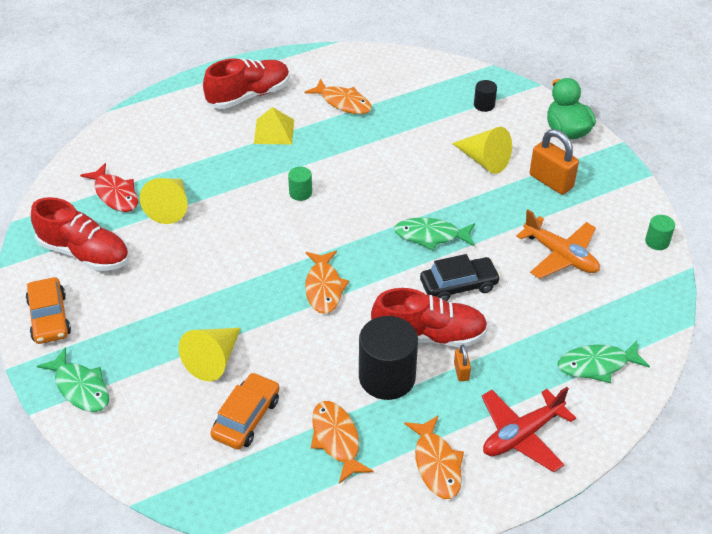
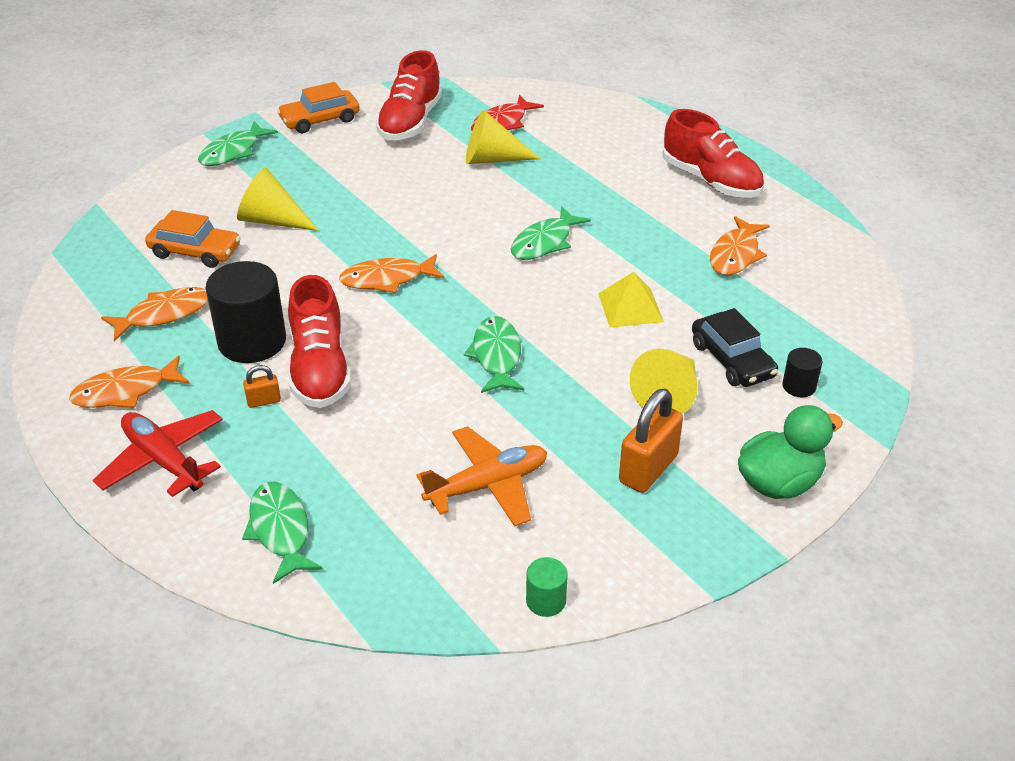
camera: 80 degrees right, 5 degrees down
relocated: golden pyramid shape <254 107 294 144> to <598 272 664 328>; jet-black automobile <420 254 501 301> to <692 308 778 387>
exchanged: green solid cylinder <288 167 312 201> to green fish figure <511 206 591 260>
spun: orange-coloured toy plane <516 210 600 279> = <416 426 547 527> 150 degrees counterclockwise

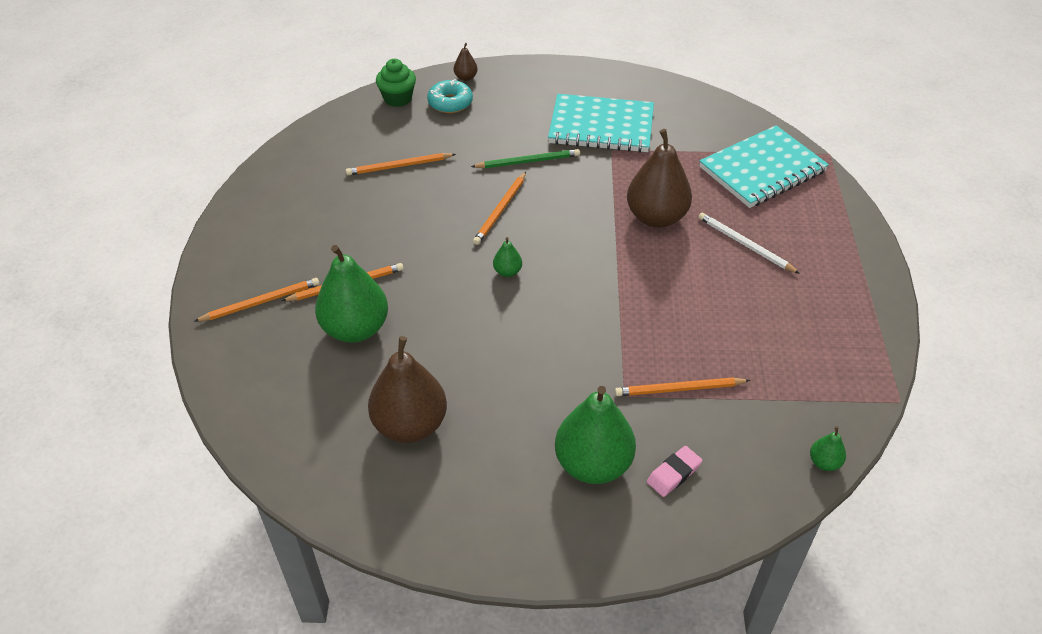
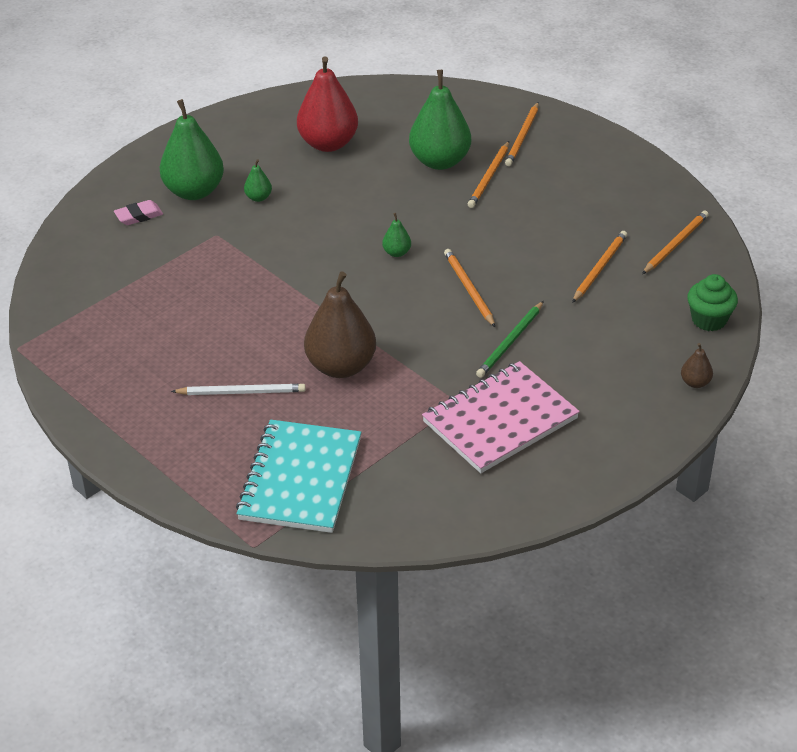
camera: 135 degrees right, 5 degrees down
missing: teal glazed donut <427 79 473 113>
relocated: orange-coloured pencil <615 377 750 396> to <642 211 709 274>; green pear fruit <810 426 846 471> to <244 159 272 202>
colour: dark brown pear fruit <368 336 447 443> to crimson pear fruit <297 56 358 152>; teal notebook <548 94 654 152> to rosy notebook <422 361 580 473>
spun: rosy gum eraser <647 446 702 497> = <114 200 163 225> 60 degrees clockwise

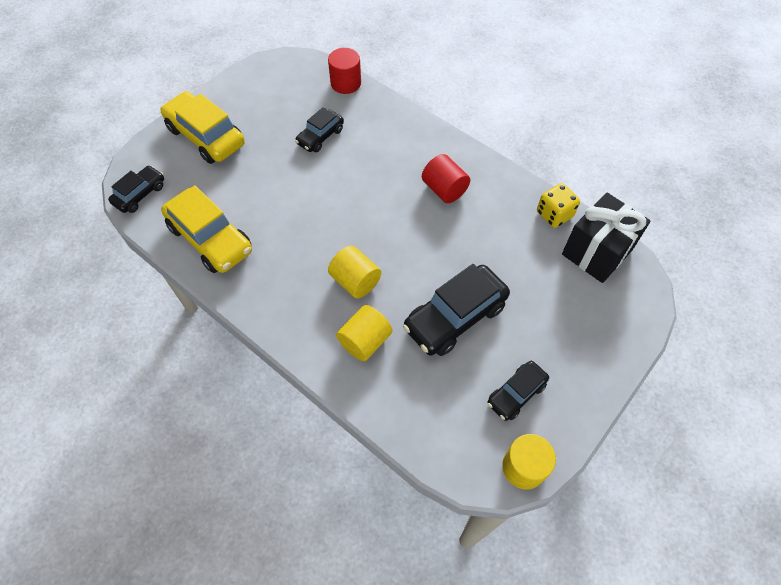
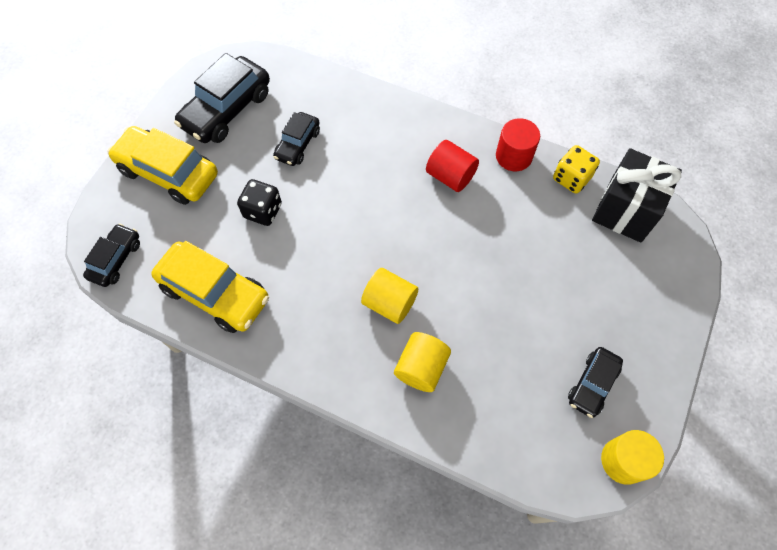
camera: 15 degrees left, 5 degrees up
appeared: jet-black die <237 179 282 226>
relocated: crimson solid cylinder <328 48 361 94> to <496 118 540 171>; jet-black automobile <403 264 510 356> to <174 53 270 143>

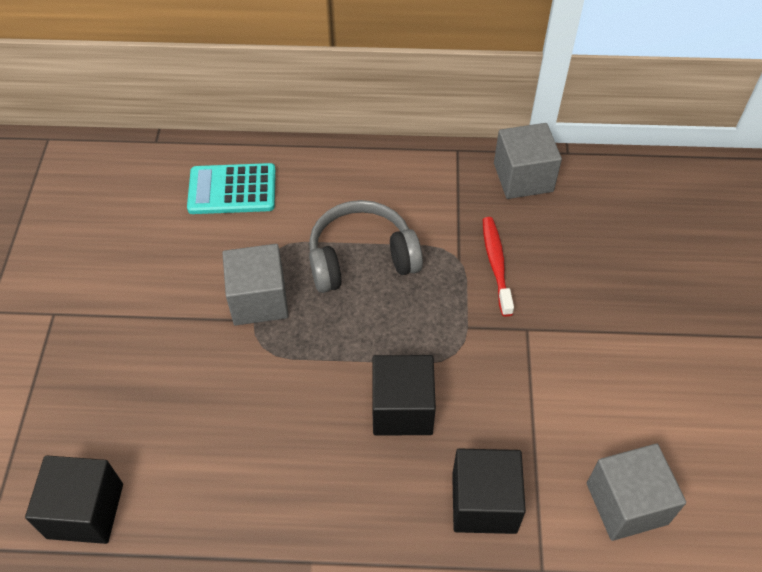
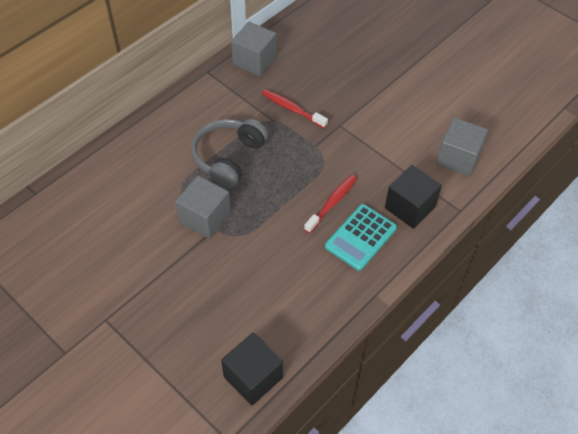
camera: 50 degrees left, 0 degrees up
relocated: teal pocket calculator <187 163 276 214> to <325 204 397 271>
exchanged: jet-black block <372 355 436 435> to crimson dental brush <304 174 357 233>

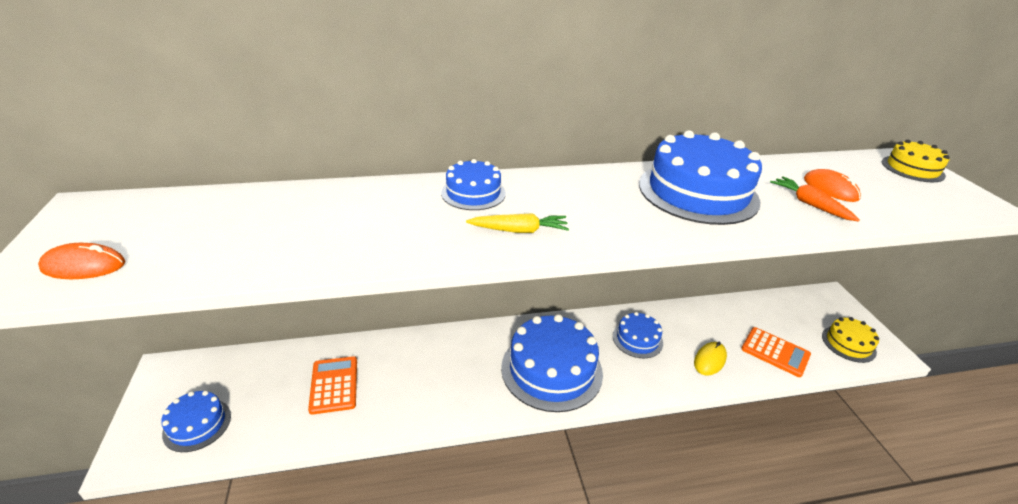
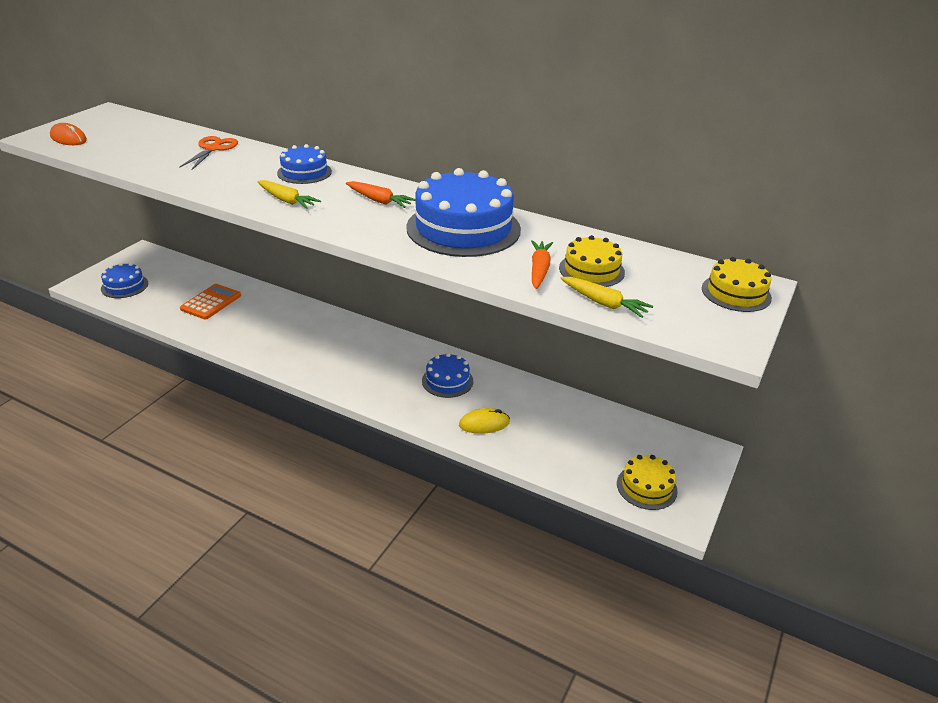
camera: 40 degrees right, 0 degrees up
missing: royal blue cake <501 314 603 412>; orange-coloured pocket calculator <741 327 811 377>
appeared: orange-coloured shears <179 136 238 170>; orange-coloured carrot <346 181 416 208>; golden carrot <560 277 653 318>
exchanged: orange-coloured mouse <804 169 861 202> to golden cake <559 235 625 287>

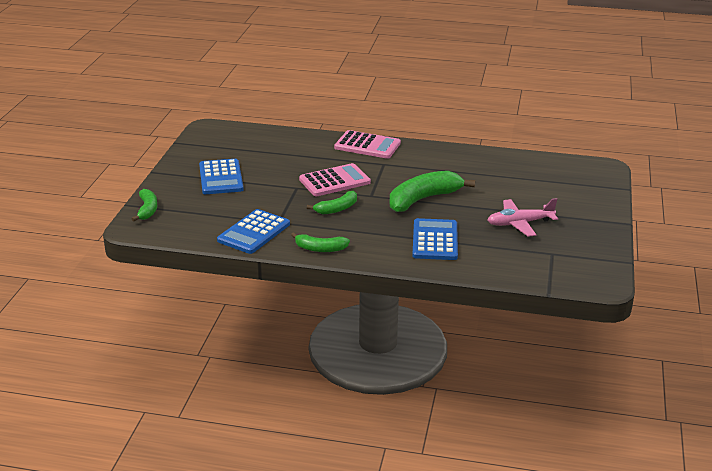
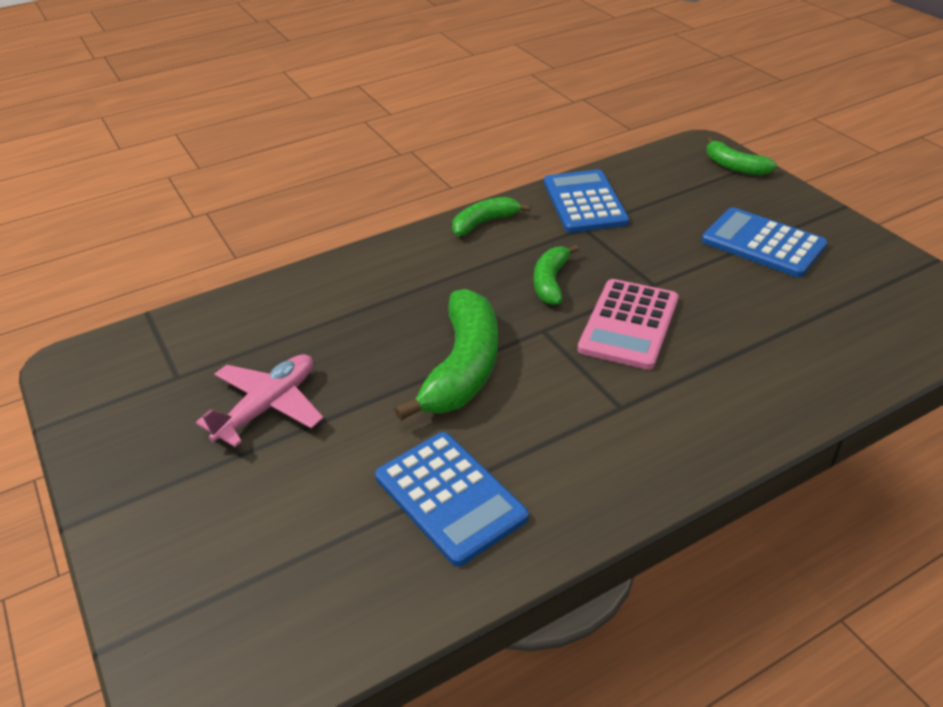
camera: 140 degrees right, 10 degrees up
missing: rosy pocket calculator <334 130 401 159>
relocated: royal blue pocket calculator <412 218 458 260> to <375 432 529 567>

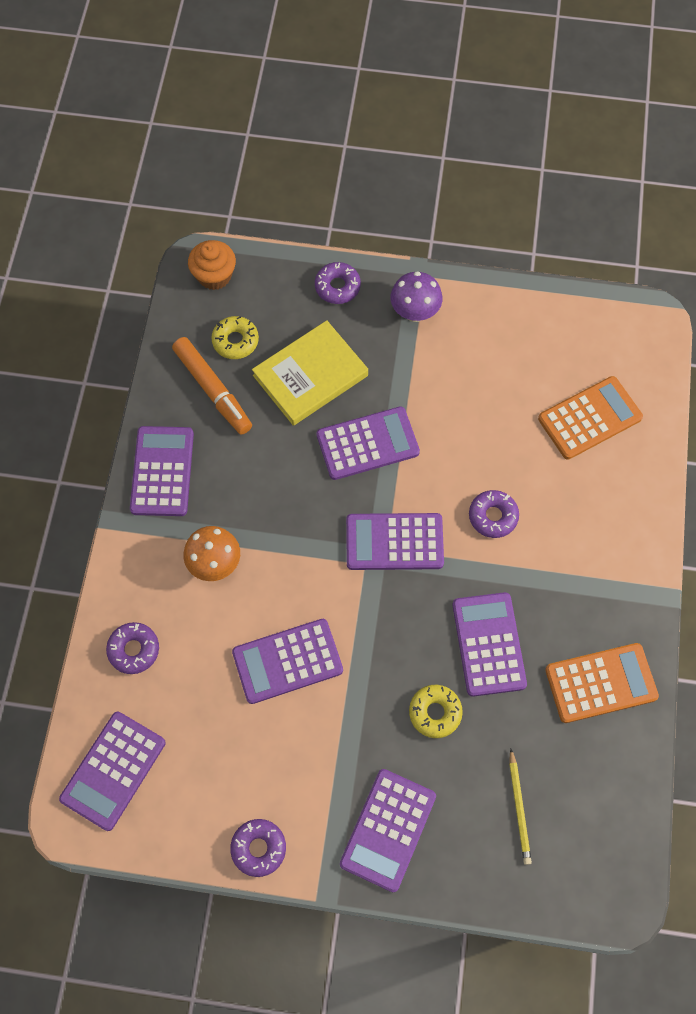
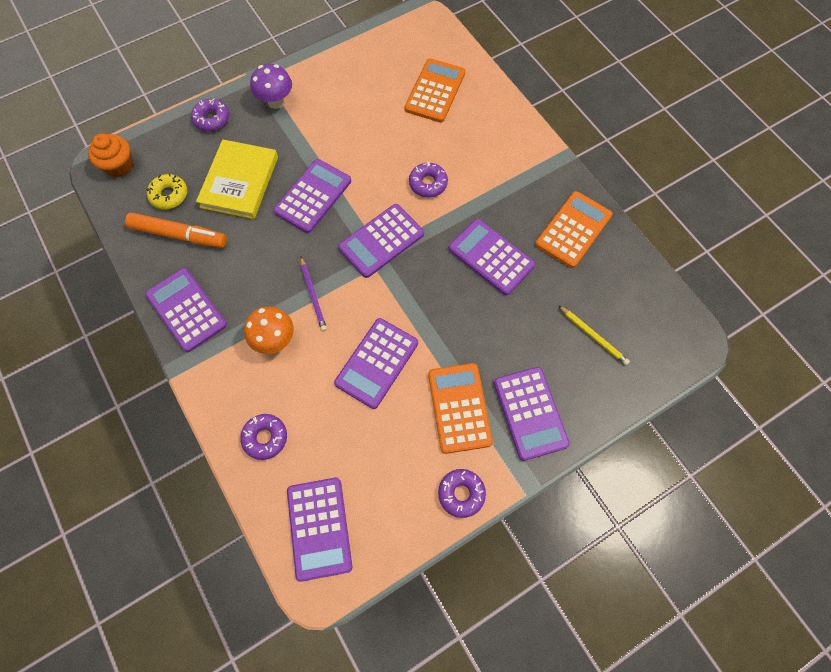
camera: 40 degrees left, 0 degrees up
missing: golden glazed donut <409 685 463 738>
appeared: royal purple pencil <300 257 327 331>; orange-coloured pocket calculator <428 363 493 454>

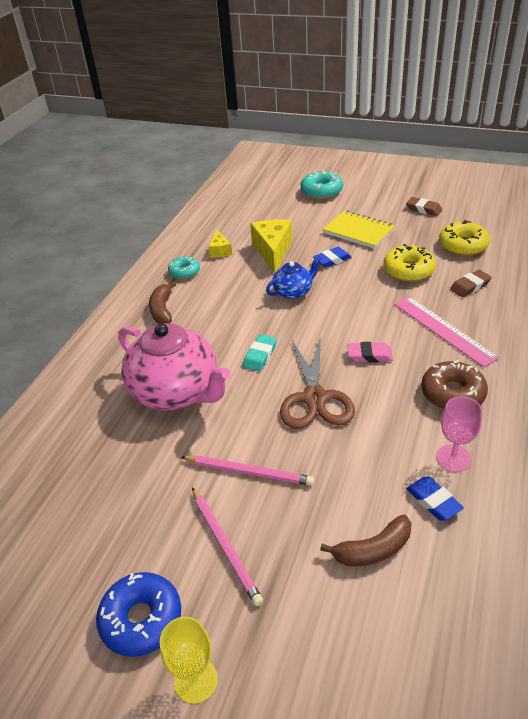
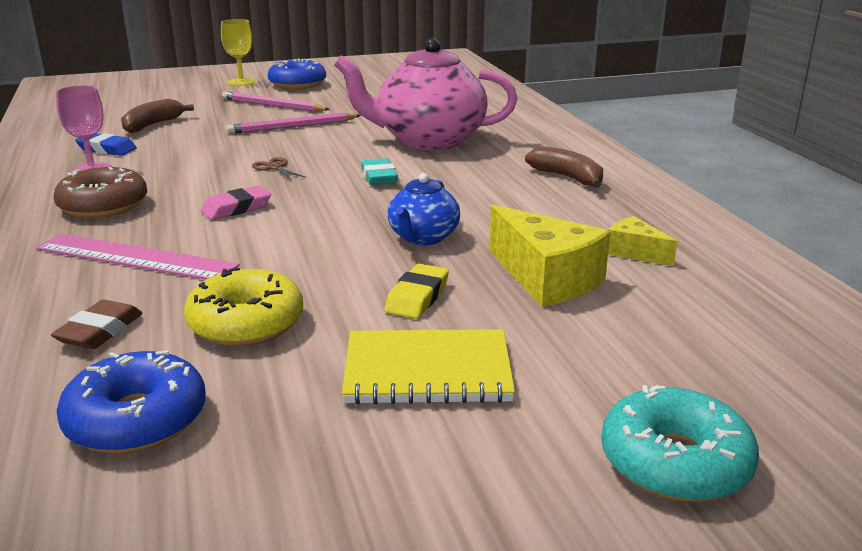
camera: 140 degrees right, 15 degrees down
missing: teal glazed donut <168 256 200 279>; dark brown gum eraser <406 197 442 216>
colour: royal blue gum eraser <313 247 351 268> to golden gum eraser <384 264 449 319>; golden glazed donut <439 220 490 256> to royal blue glazed donut <57 350 206 454>
size: dark brown shears <280 339 355 429> = <252 157 306 180> x0.40

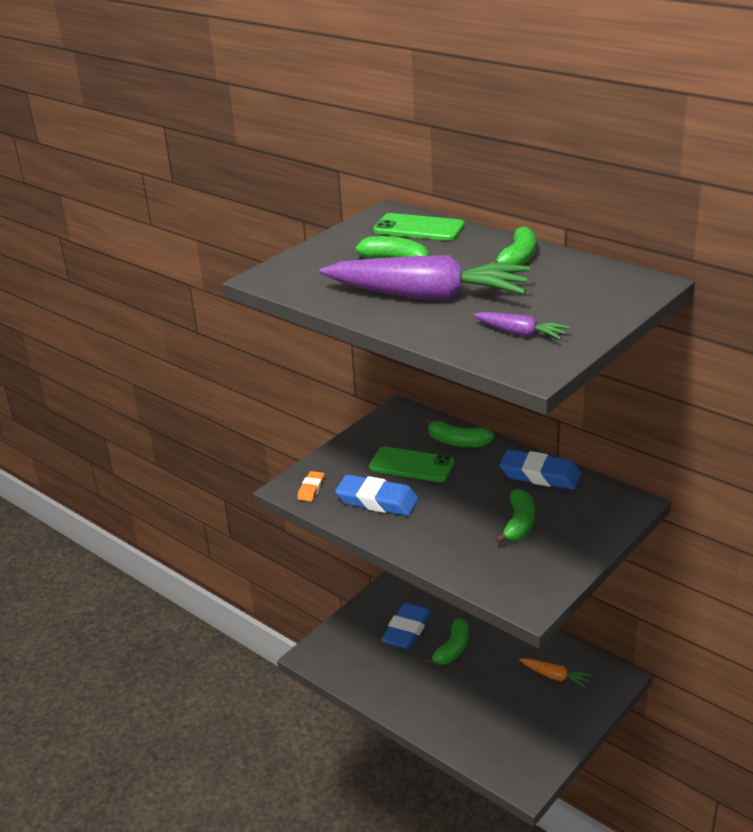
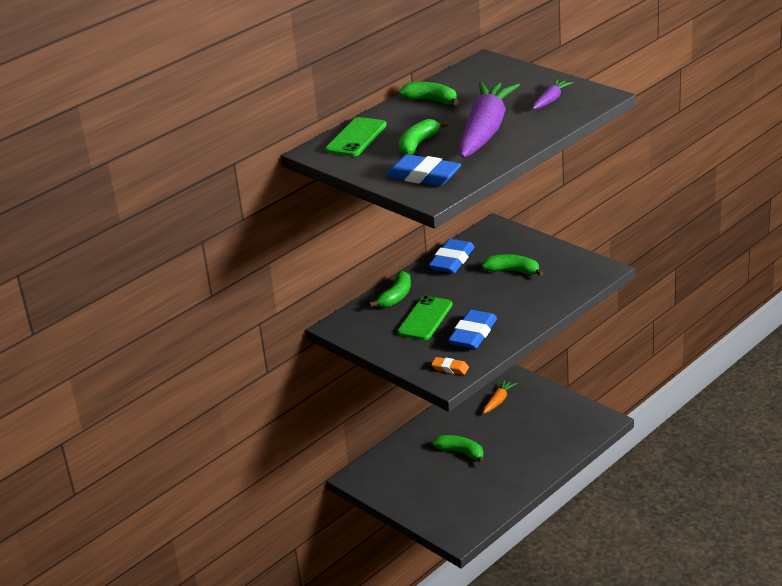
camera: 85 degrees left, 0 degrees up
relocated: royal blue gum eraser <381 602 431 649> to <385 154 461 186>

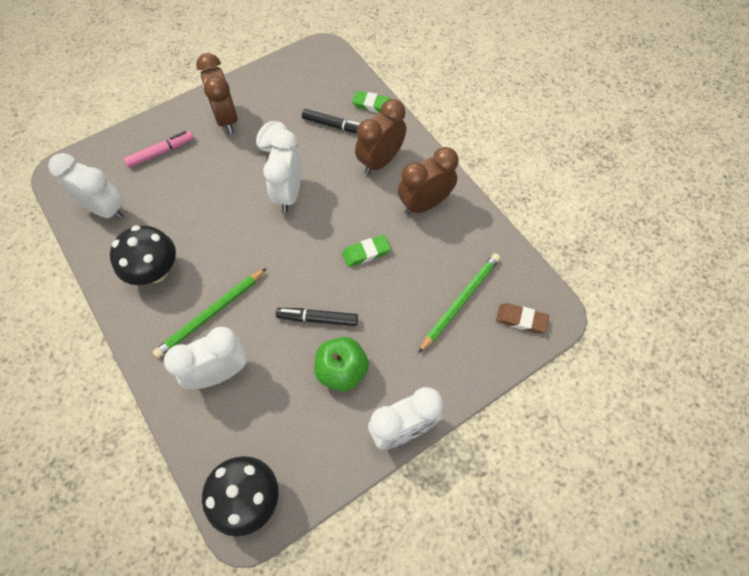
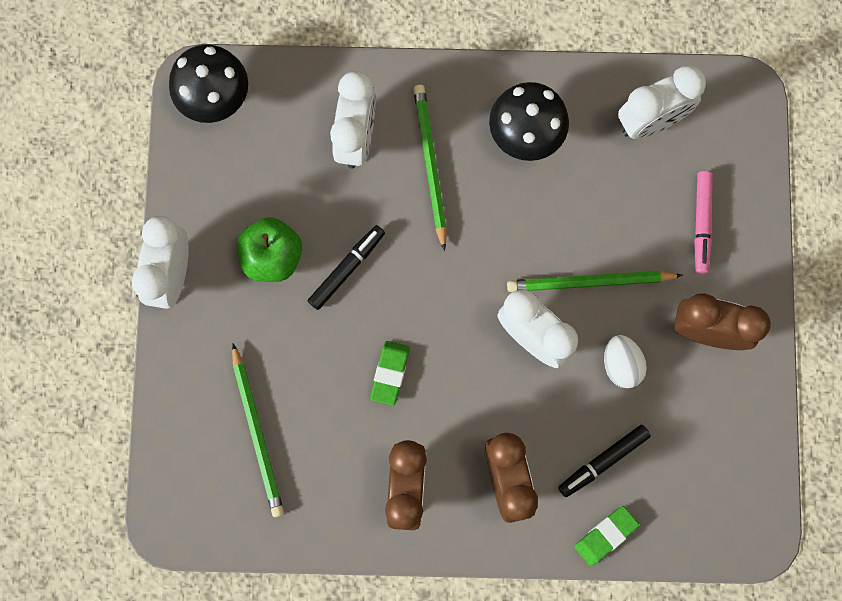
camera: 125 degrees right, 15 degrees up
missing: dark brown gum eraser <496 303 549 333>
appeared: green pencil <507 271 683 292>

